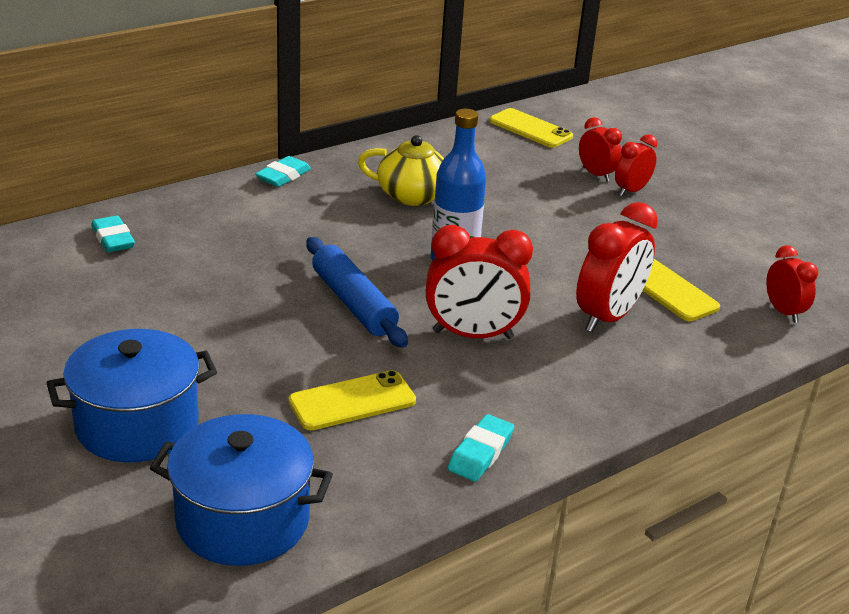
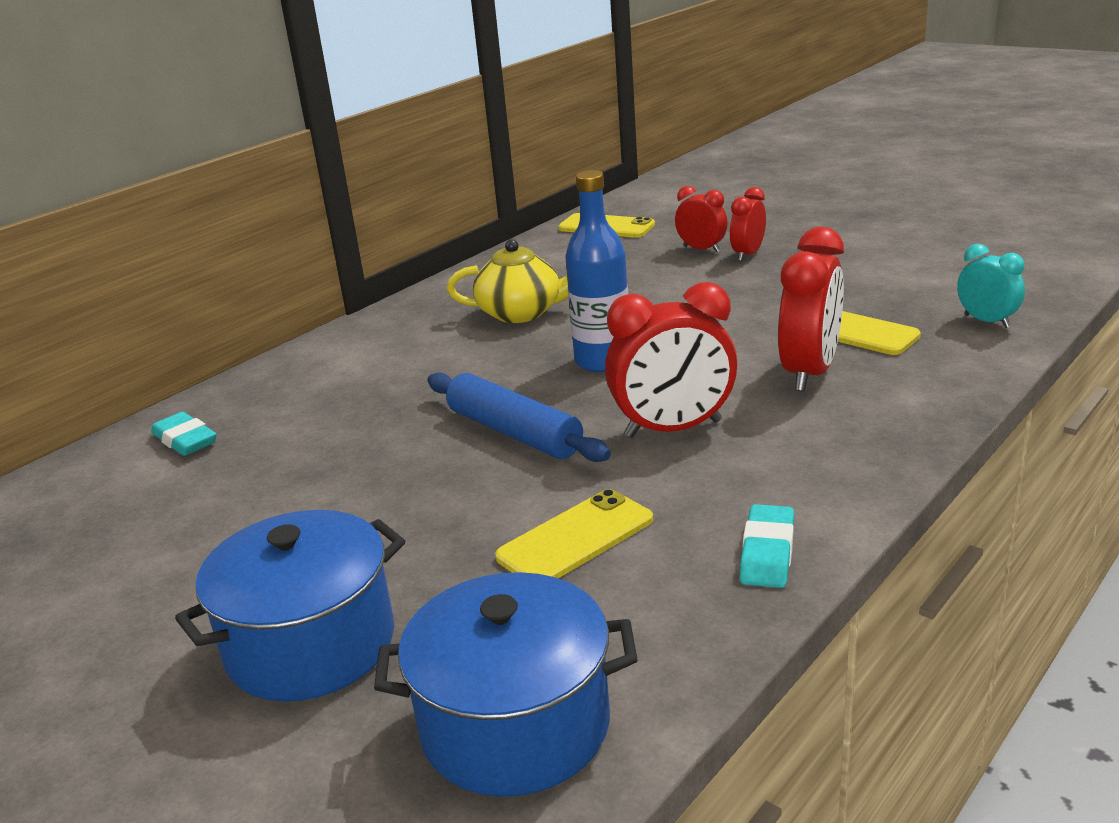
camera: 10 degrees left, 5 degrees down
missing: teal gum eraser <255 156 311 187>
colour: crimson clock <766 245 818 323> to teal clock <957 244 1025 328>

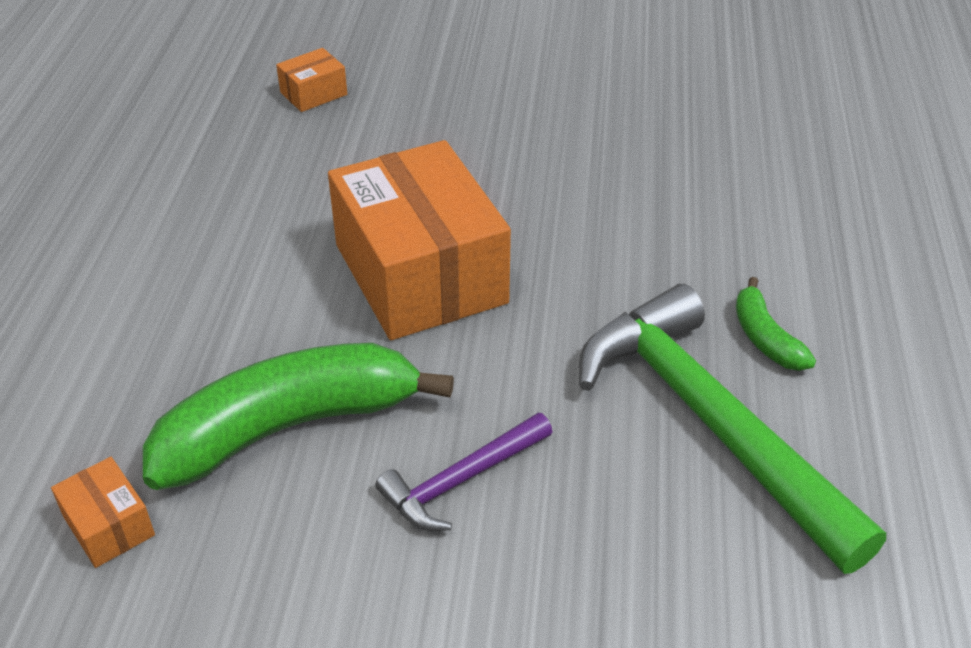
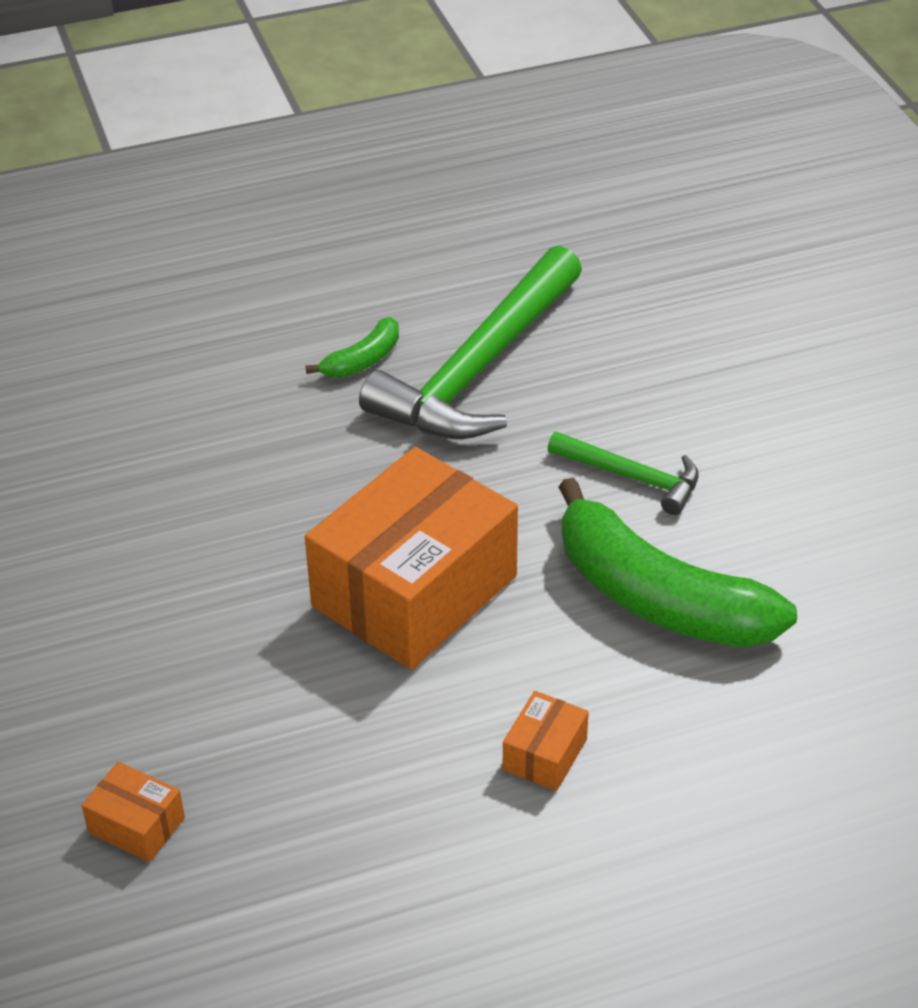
camera: 115 degrees left, 0 degrees up
relocated: orange-coloured box <51 457 155 568> to <503 691 589 791>
colour: royal purple hammer <375 413 552 531> to green hammer <548 432 699 515>

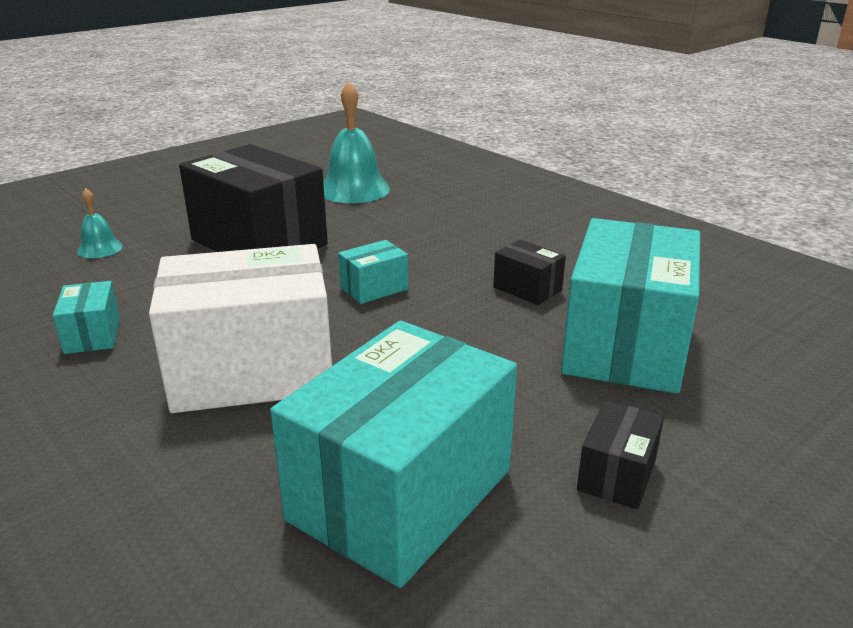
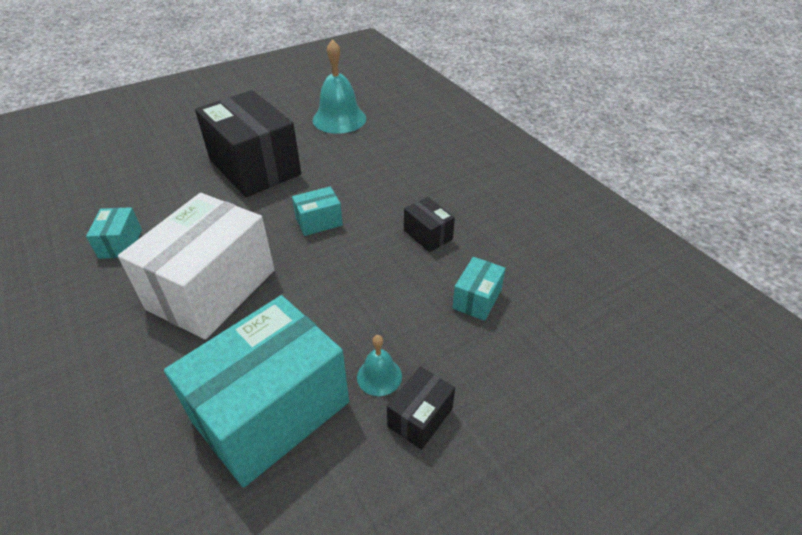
camera: 10 degrees right, 15 degrees up
relocated: teal school bell <77 189 123 258> to <357 335 402 396>
spun: snow-white box <149 244 332 413> = <118 193 275 339> 60 degrees counterclockwise
size: teal box <561 218 701 394> = <452 257 506 321> x0.44

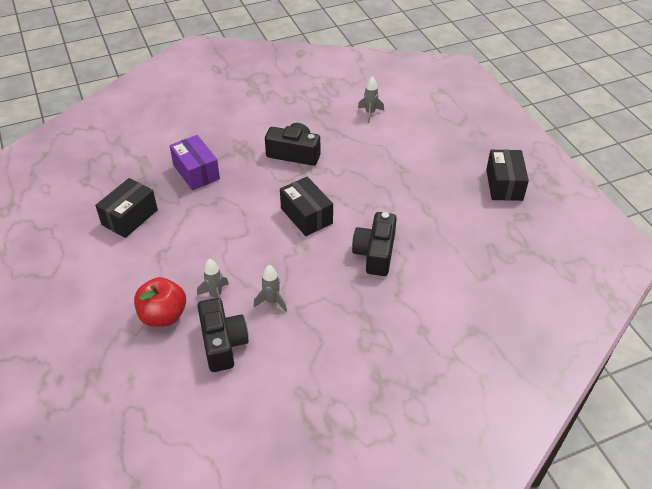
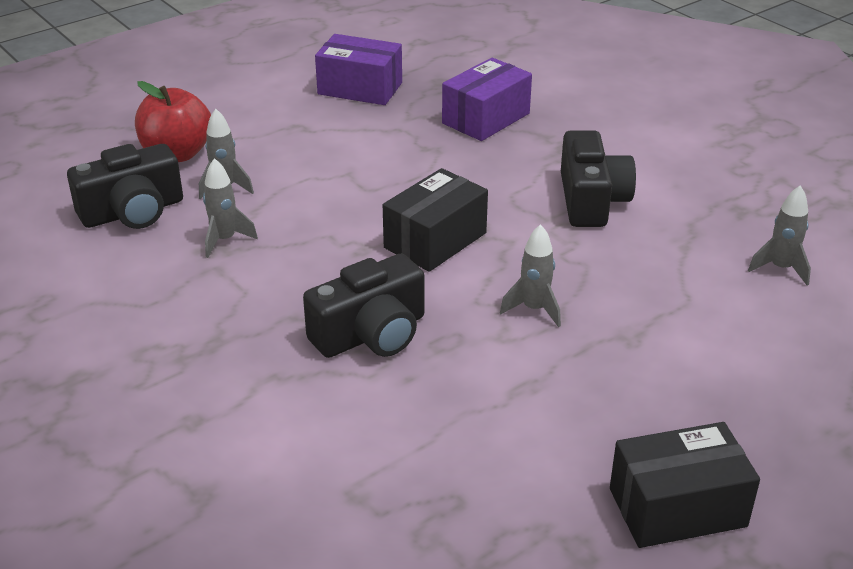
camera: 75 degrees right, 10 degrees down
appeared: grey rocket <500 224 561 327>
colour: jet-black box <95 178 158 238> to royal purple box <315 34 402 105>
spun: jet-black camera <352 212 397 276> = <303 253 425 358> 150 degrees clockwise

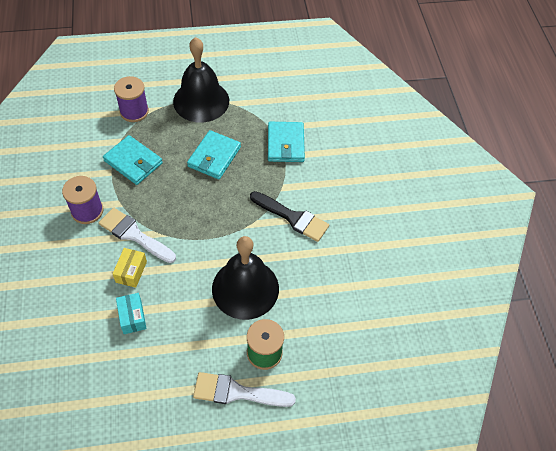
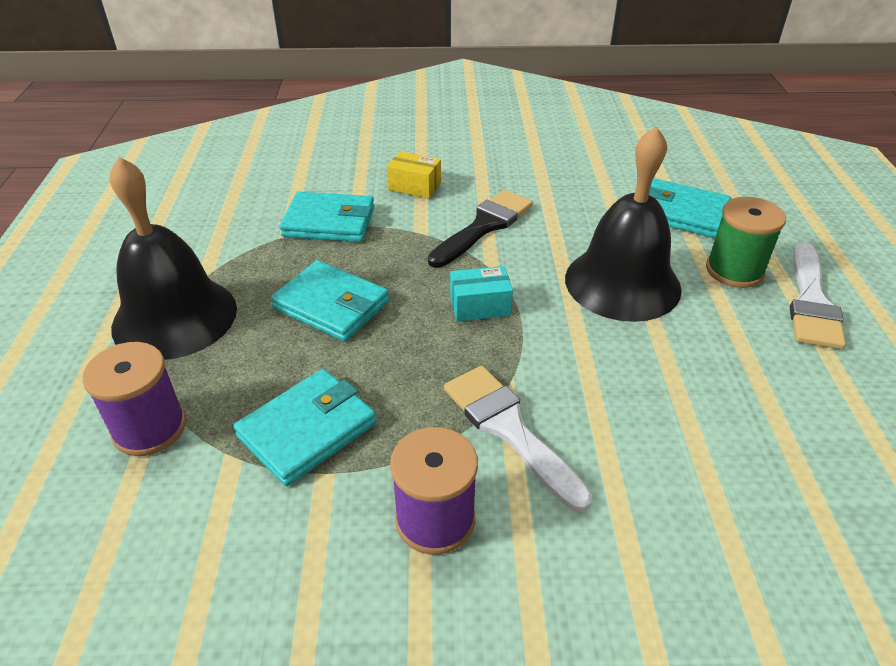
camera: 80 degrees left, 15 degrees down
appeared: teal card wallet <649 179 731 238>
relocated: golden box <113 248 147 288> to <387 151 441 198>; teal box <116 293 147 334> to <450 266 513 321>
spun: snow-white paint brush <99 208 176 263> = <444 366 592 512> 105 degrees clockwise

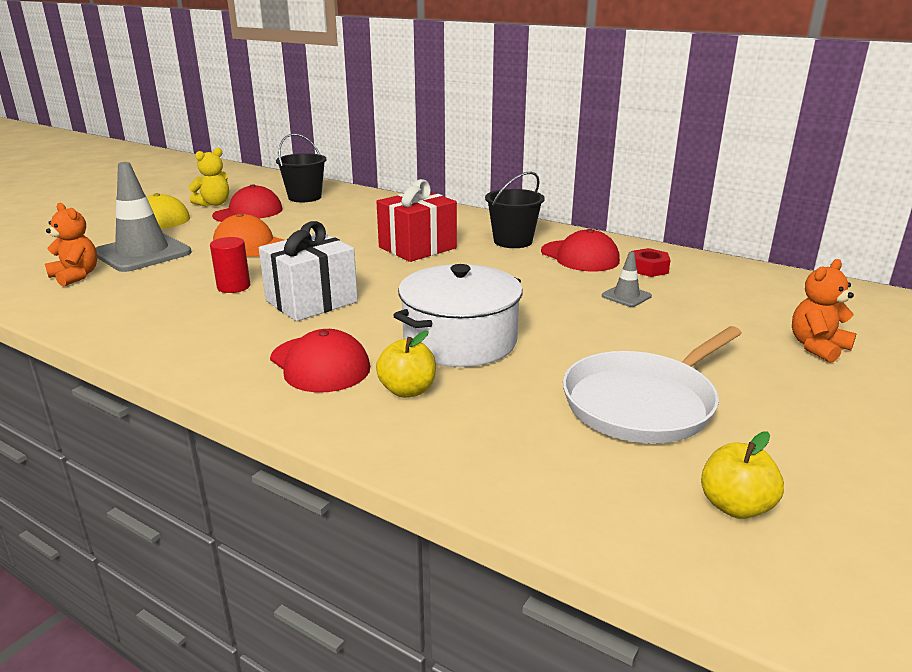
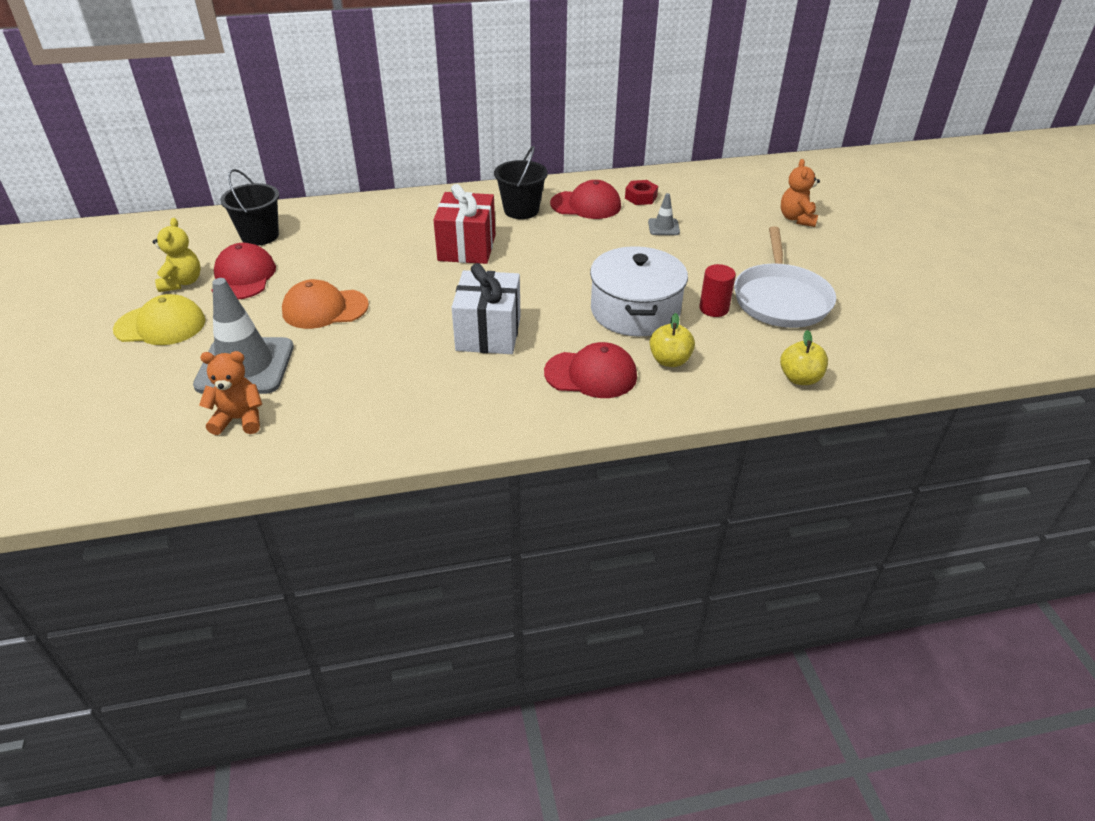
camera: 45 degrees left, 15 degrees up
relocated: crimson solid cylinder <210 237 250 293> to <699 264 736 317>; golden apple <701 431 784 519> to <780 330 828 385>

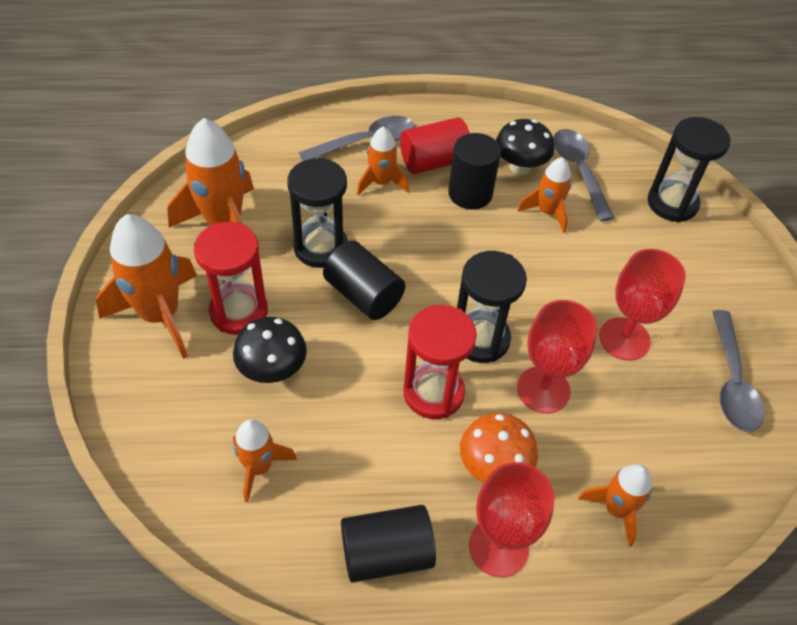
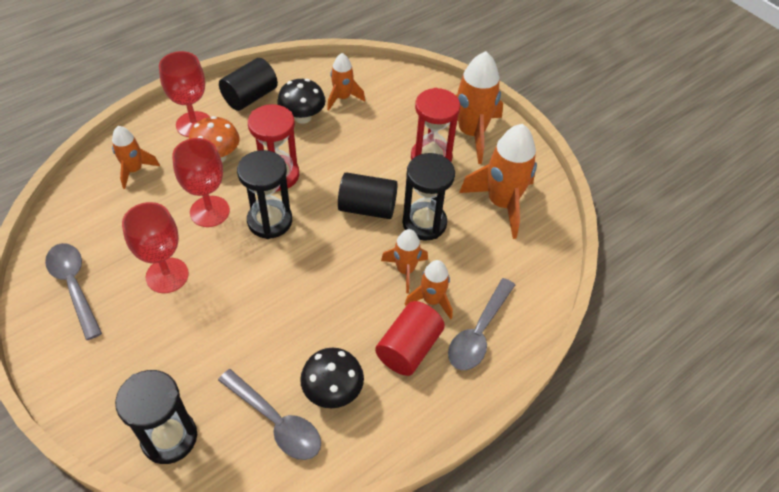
camera: 145 degrees right, 0 degrees up
missing: jet-black solid cylinder <448 133 501 210>
relocated: jet-black fungus <233 317 307 383> to <277 79 326 124>; orange-coloured rocket <518 157 571 233> to <381 229 428 294>

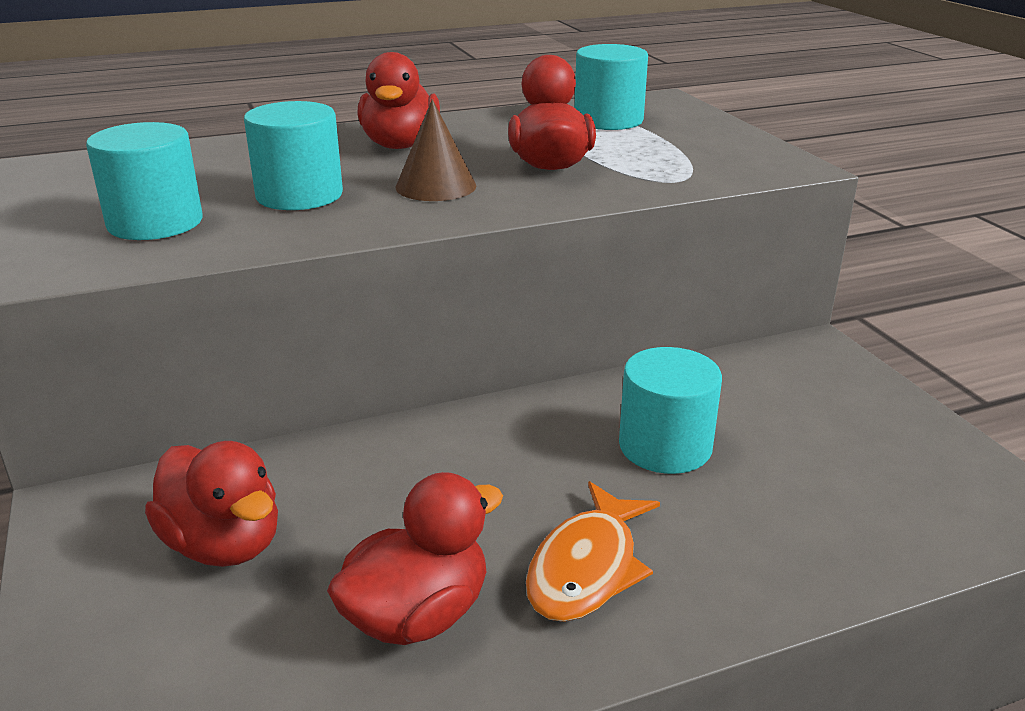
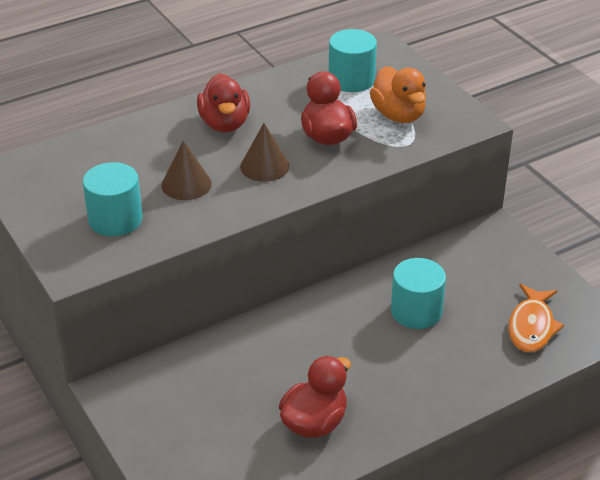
camera: 10 degrees left, 10 degrees up
missing: crimson rubber duck <145 441 278 567>
appeared: orange-coloured rubber duck <370 66 426 123>
relocated: orange-coloured fish figure <526 481 660 622> to <508 284 564 352>
exchanged: teal solid cylinder <244 101 343 210> to dark brown cone shape <161 140 212 200>

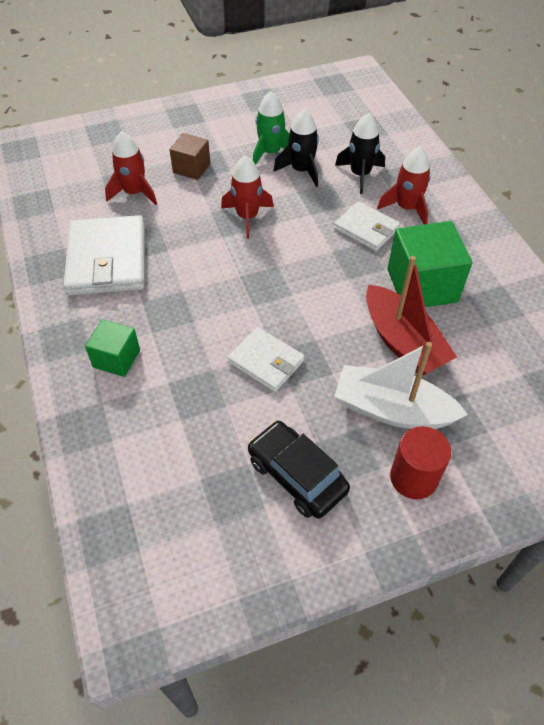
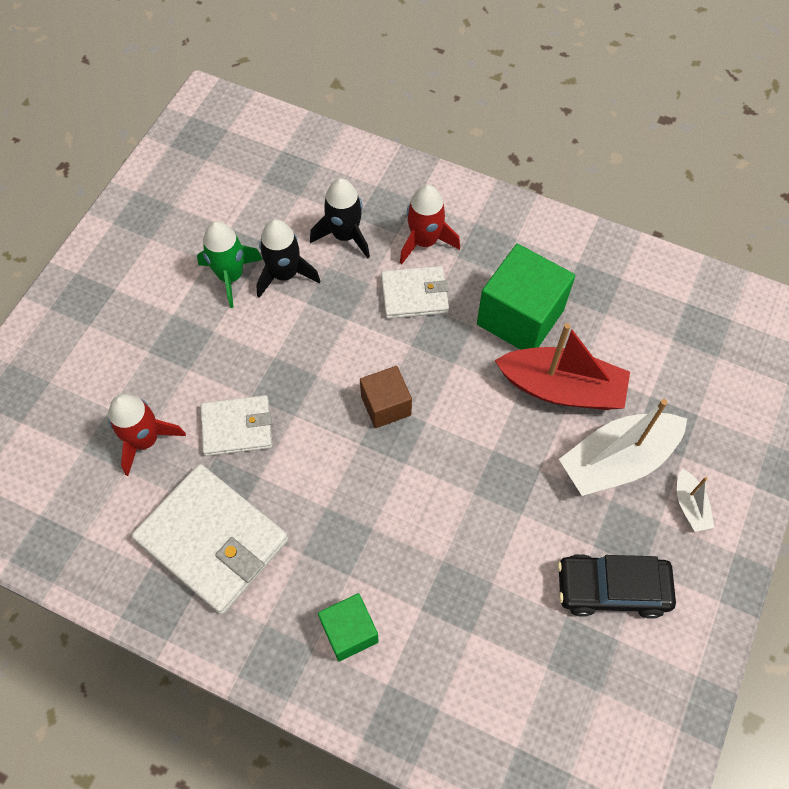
camera: 45 degrees left, 10 degrees up
missing: crimson rocket <221 156 274 238>
relocated: dark brown block <170 133 210 180> to <360 366 412 428>; snow-white card wallet <228 327 305 392> to <201 395 272 456>
exchanged: crimson solid cylinder <390 426 451 499> to snow-white toy boat <677 469 714 532>

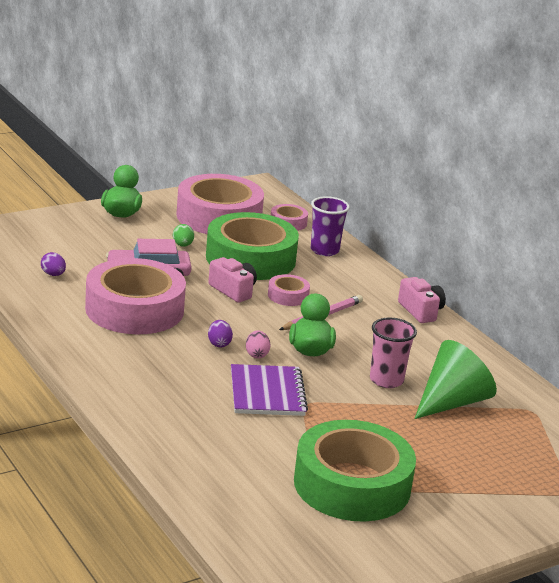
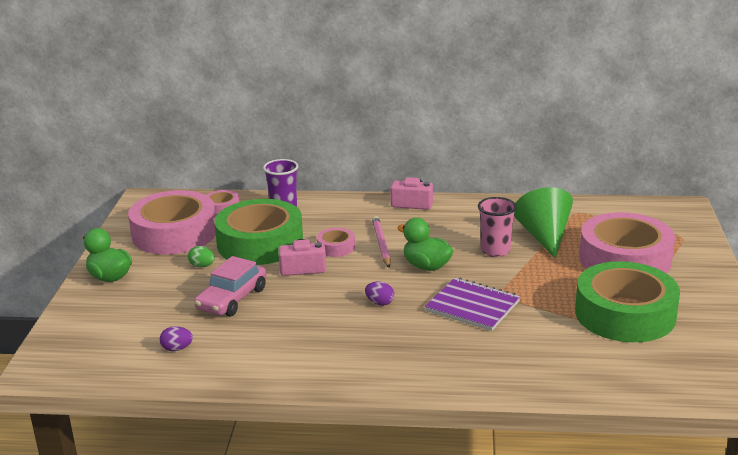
camera: 50 degrees left, 0 degrees up
missing: rosy egg <246 331 271 359>
relocated: rosy sticky tape <85 258 186 334> to <579 212 675 273>

